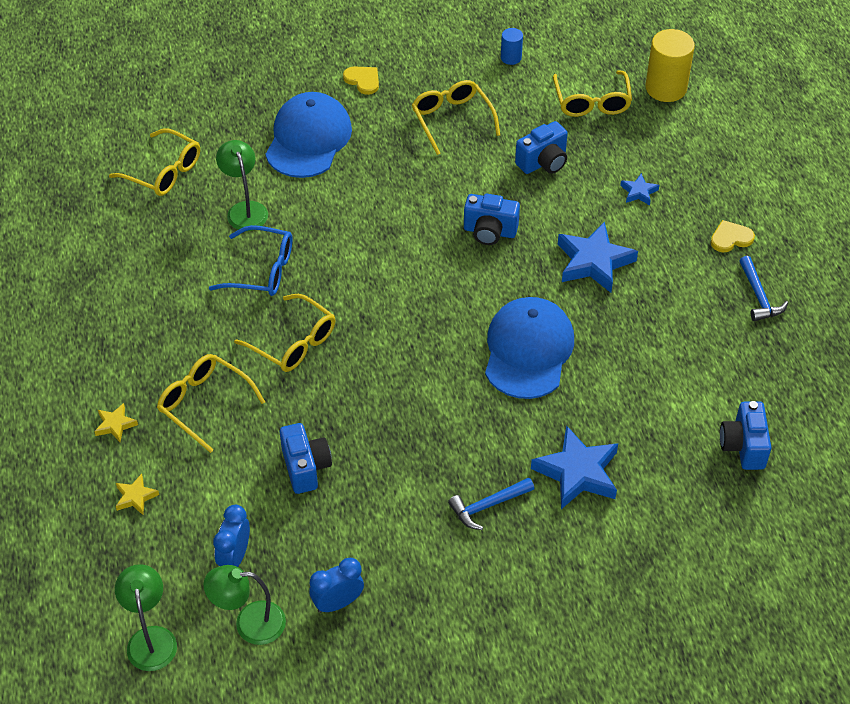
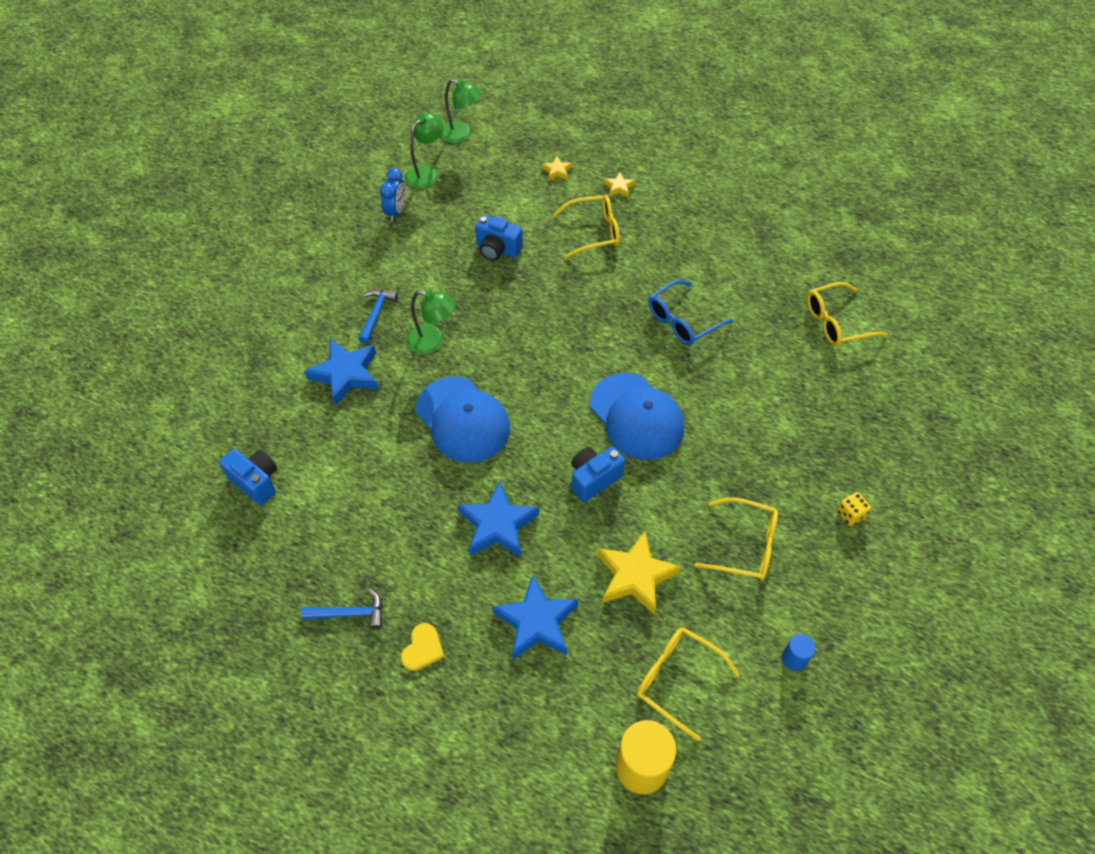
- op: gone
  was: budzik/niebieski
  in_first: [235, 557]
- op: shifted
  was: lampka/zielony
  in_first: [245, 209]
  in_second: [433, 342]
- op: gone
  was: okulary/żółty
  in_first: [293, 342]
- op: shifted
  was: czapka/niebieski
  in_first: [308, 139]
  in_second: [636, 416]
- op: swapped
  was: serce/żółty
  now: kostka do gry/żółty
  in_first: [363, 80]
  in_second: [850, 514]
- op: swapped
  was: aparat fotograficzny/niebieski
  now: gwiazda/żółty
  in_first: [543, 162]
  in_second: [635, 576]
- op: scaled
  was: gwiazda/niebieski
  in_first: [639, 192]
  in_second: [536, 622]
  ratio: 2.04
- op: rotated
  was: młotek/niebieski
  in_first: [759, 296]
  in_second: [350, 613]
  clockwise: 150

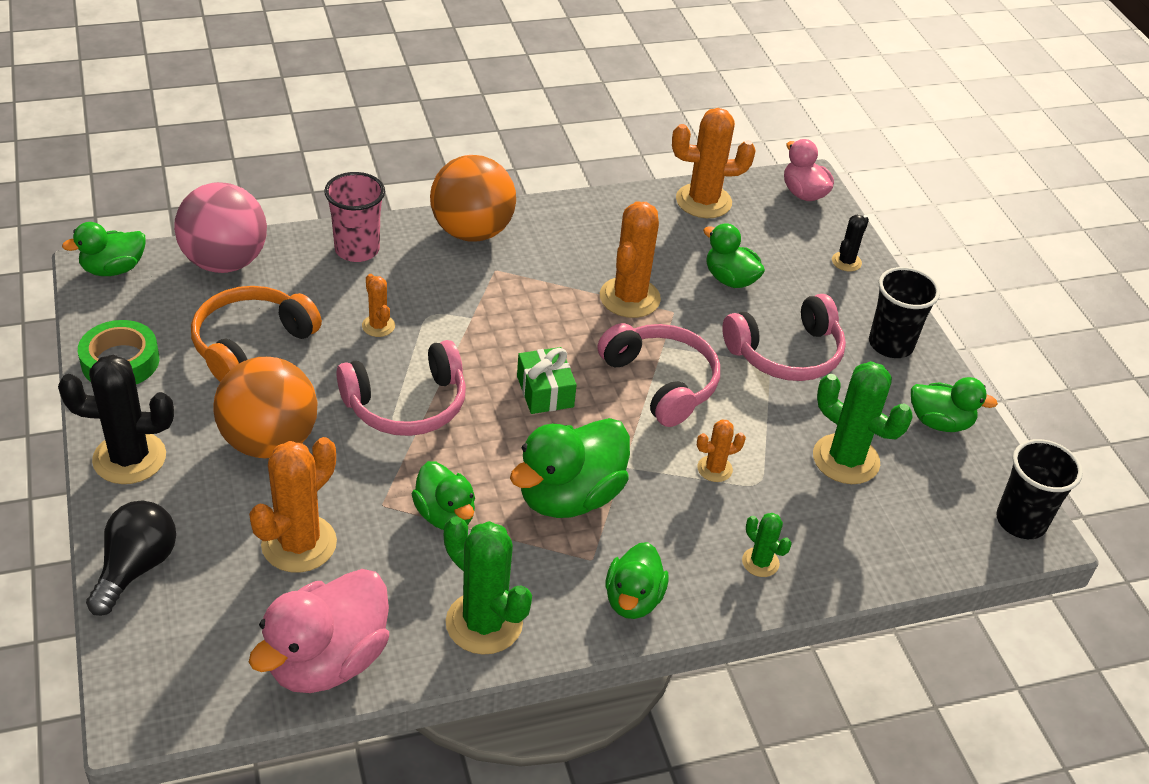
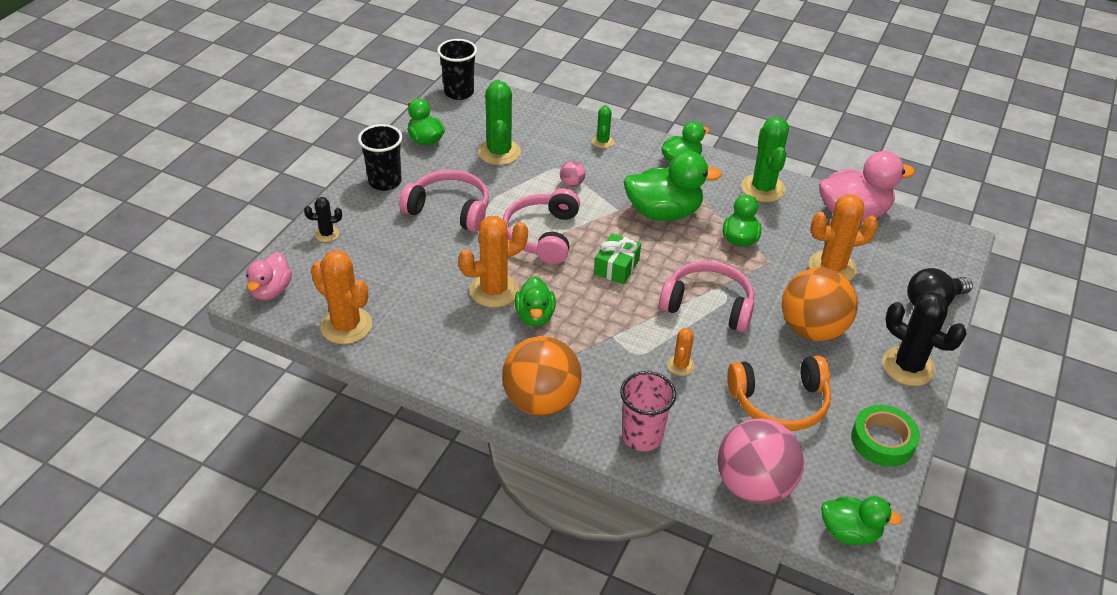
- op: swapped
  was: kaktus/pomarańczowy
  now: piłka/różowy
  in_first: [714, 469]
  in_second: [572, 183]
- op: shifted
  was: kaczka/zielony
  in_first: [730, 279]
  in_second: [535, 316]

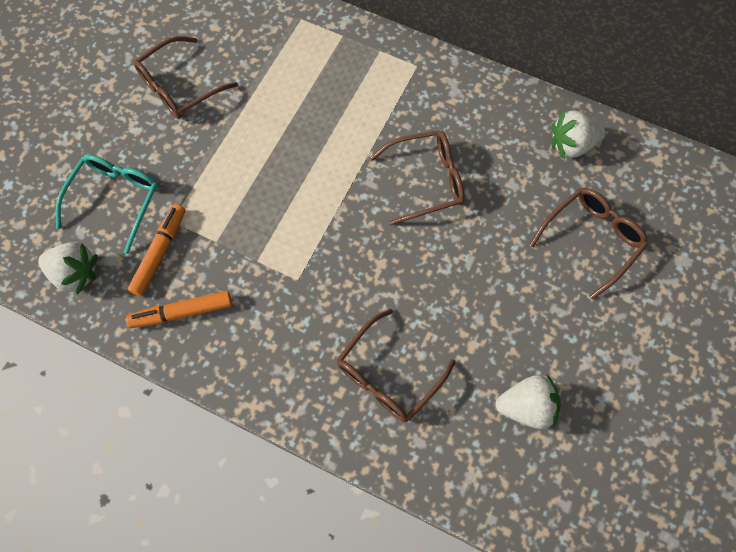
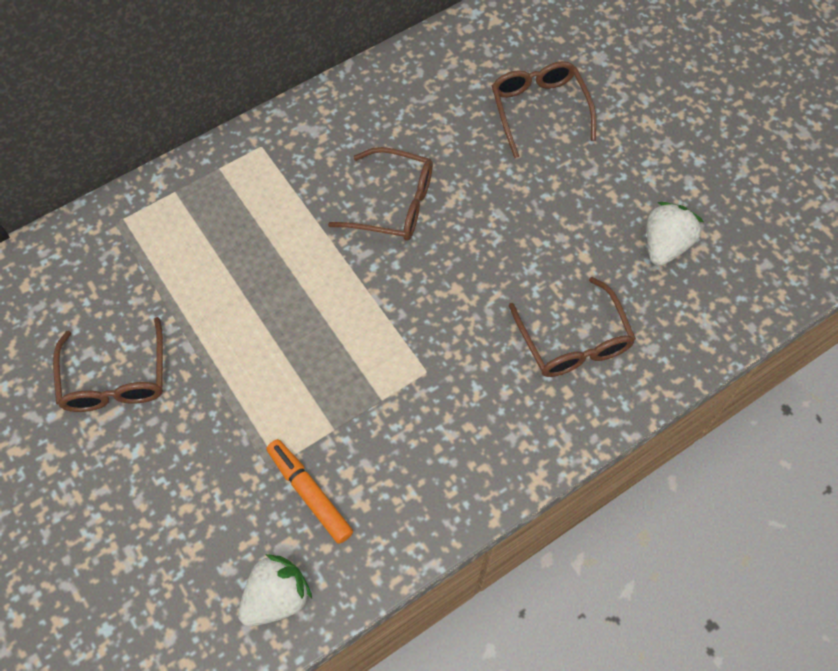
- op: gone
  was: okulary/turkusowy
  in_first: [115, 199]
- op: gone
  was: flamaster/pomarańczowy
  in_first: [182, 312]
- op: rotated
  was: okulary/brązowy
  in_first: [427, 180]
  in_second: [394, 204]
  clockwise: 90
- op: gone
  was: truskawka/biały
  in_first: [571, 145]

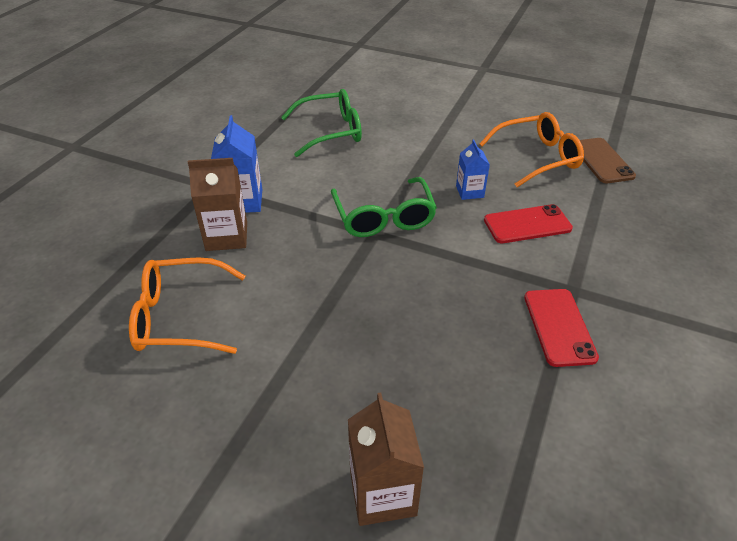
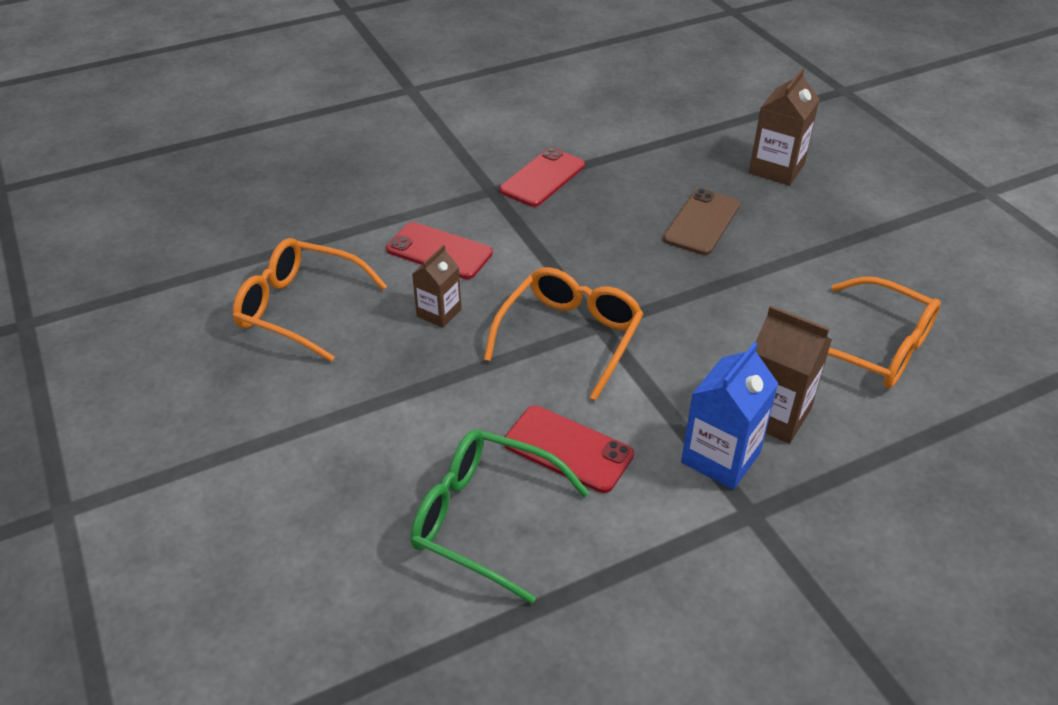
- op: repainted
  was: okulary/zielony
  now: okulary/pomarańczowy
  in_first: [383, 217]
  in_second: [569, 338]
- op: repainted
  was: karton mleka/niebieski
  now: karton mleka/brązowy
  in_first: [469, 192]
  in_second: [439, 313]
- op: shifted
  was: telefon/brązowy
  in_first: [602, 161]
  in_second: [702, 222]
- op: new
  now: telefon/czerwony
  in_second: [568, 449]

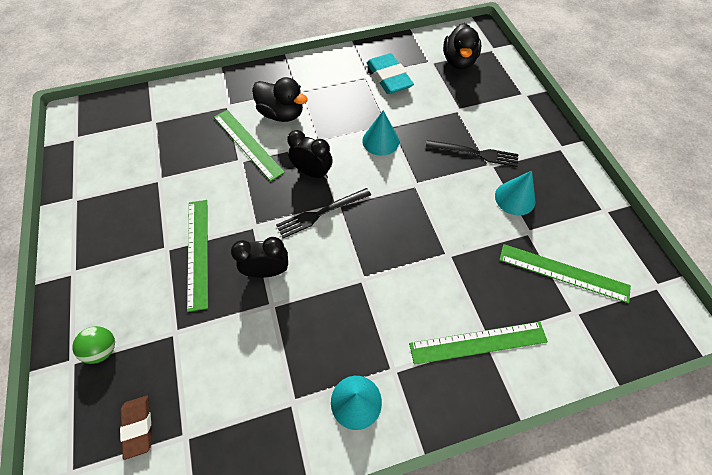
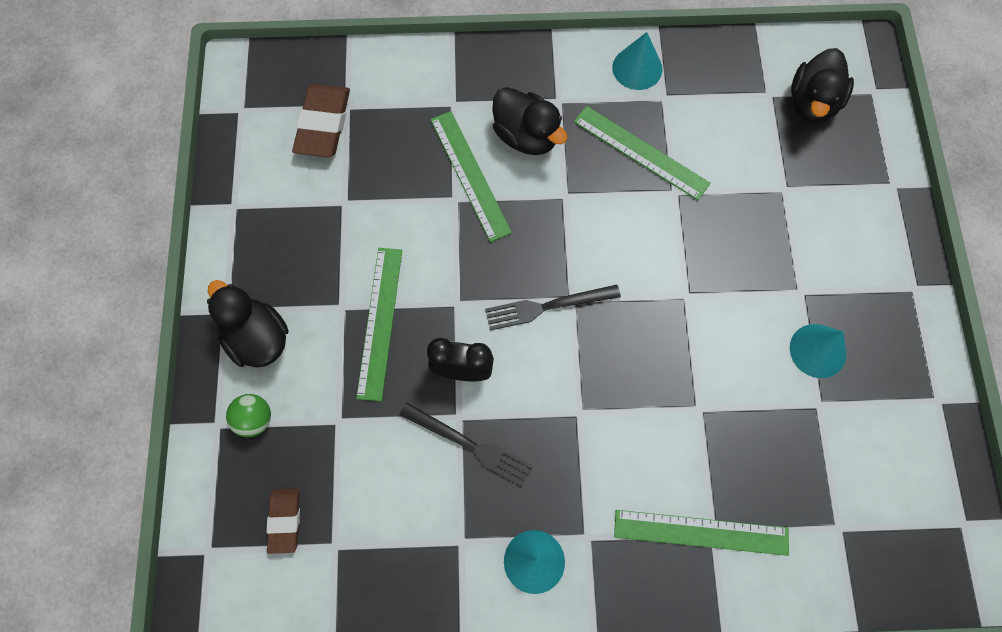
- op: gone
  was: budzik/czarny
  in_first: [312, 172]
- op: shifted
  was: stożek/turkusowy
  in_first: [380, 141]
  in_second: [637, 68]
- op: gone
  was: gumka do mazania/turkusowy
  in_first: [389, 77]
- op: shifted
  was: widelec/czarny
  in_first: [475, 153]
  in_second: [470, 445]
- op: shifted
  was: linijka/zielony
  in_first: [563, 272]
  in_second: [640, 152]
- op: new
  now: kaczka/czarny
  in_second: [258, 338]
- op: new
  now: gumka do mazania/brązowy
  in_second: [323, 124]

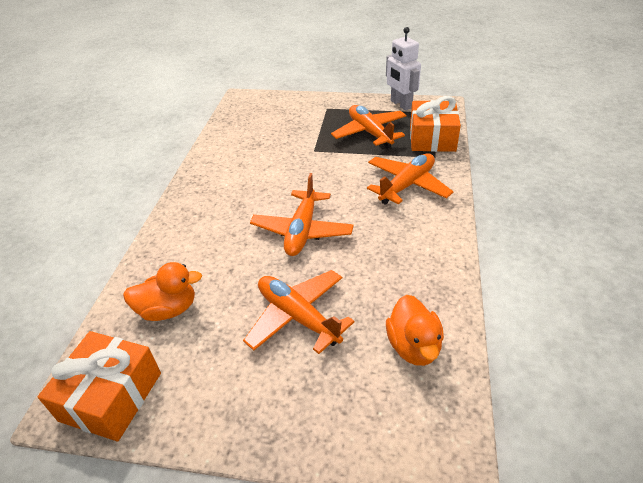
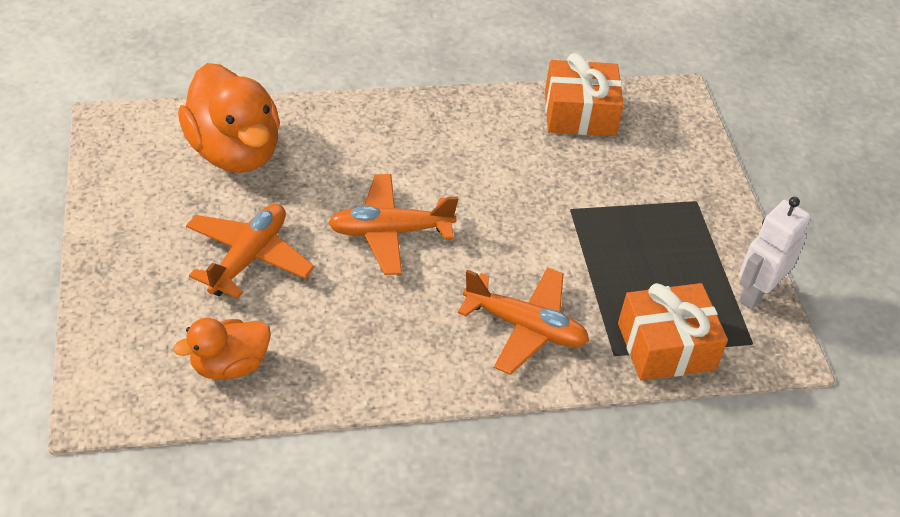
- op: shifted
  was: prezent/pomarańczowy
  in_first: [111, 396]
  in_second: [579, 113]
- op: scaled
  was: kaczka/pomarańczowy
  in_first: [168, 309]
  in_second: [234, 151]
  ratio: 1.74
- op: gone
  was: samolot/pomarańczowy
  in_first: [370, 133]

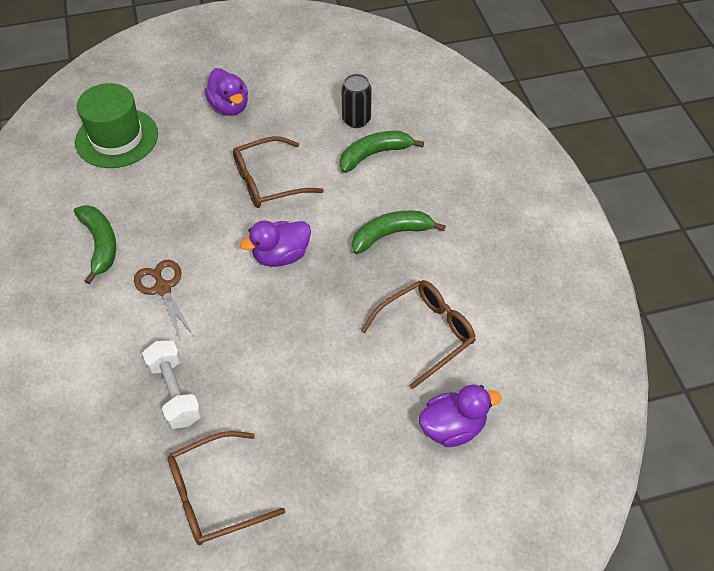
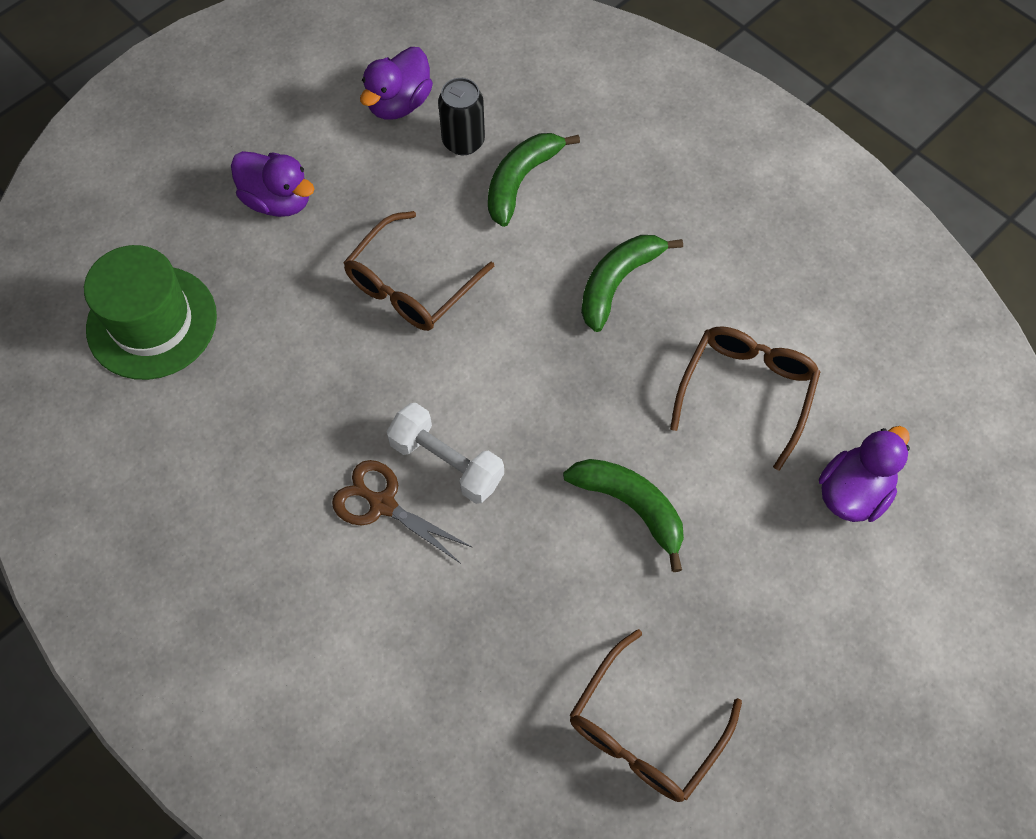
- op: shifted
  was: banan/zielony
  in_first: [100, 244]
  in_second: [631, 506]
- op: shifted
  was: hantel/biały
  in_first: [175, 392]
  in_second: [446, 462]
- op: shifted
  was: kaczka/fioletowy
  in_first: [281, 256]
  in_second: [399, 103]

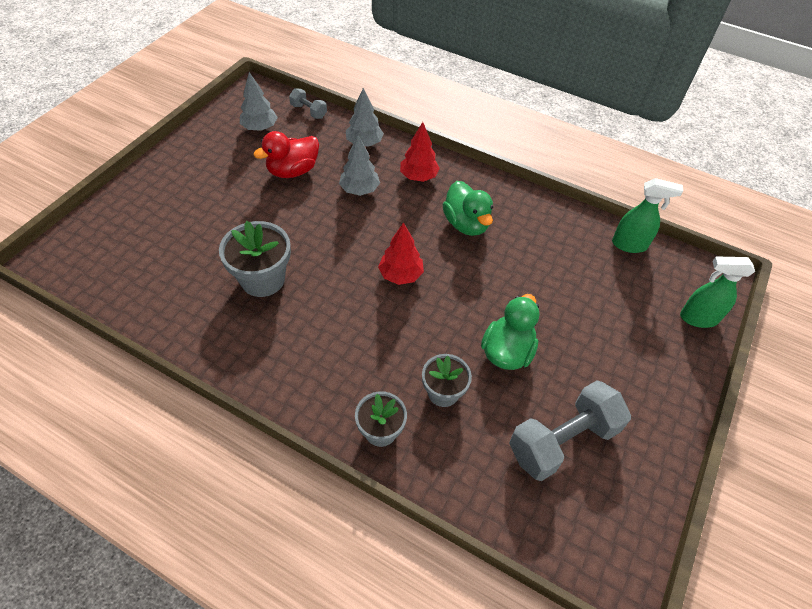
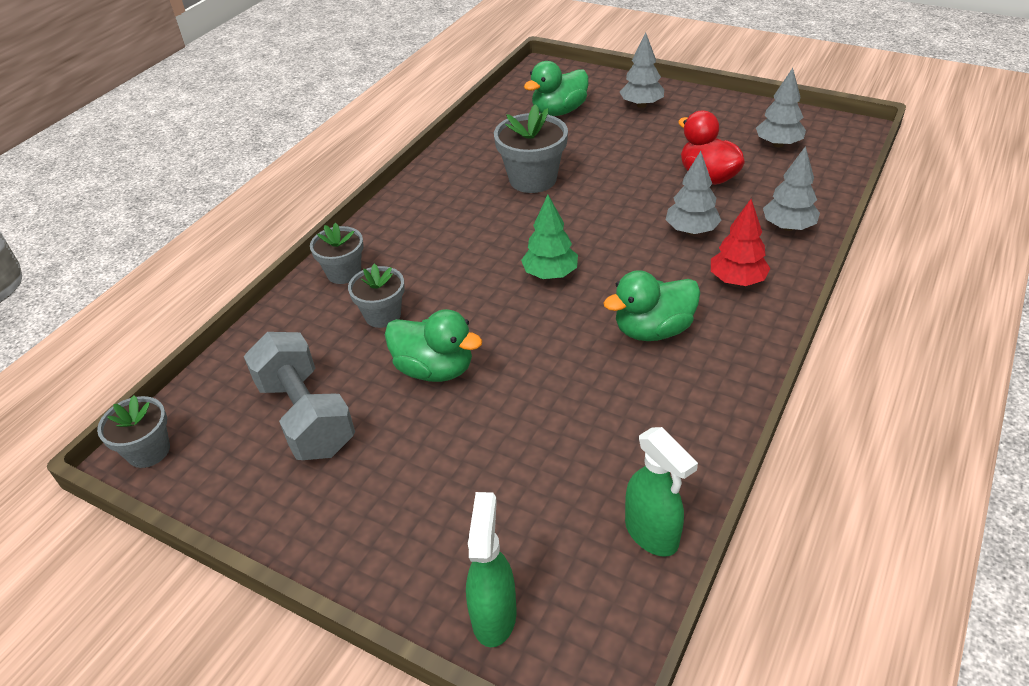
- op: gone
  was: hantel/szary
  in_first: [309, 111]
- op: repainted
  was: drzewko/czerwony
  now: drzewko/zielony
  in_first: [401, 275]
  in_second: [550, 274]
- op: rotated
  was: spryskiwacz/zielony
  in_first: [629, 245]
  in_second: [652, 534]
  clockwise: -45
- op: new
  now: doniczka/szary
  in_second: [148, 451]
- op: new
  now: kaczka/zielony
  in_second: [559, 111]
- op: new
  now: drzewko/szary
  in_second: [641, 105]

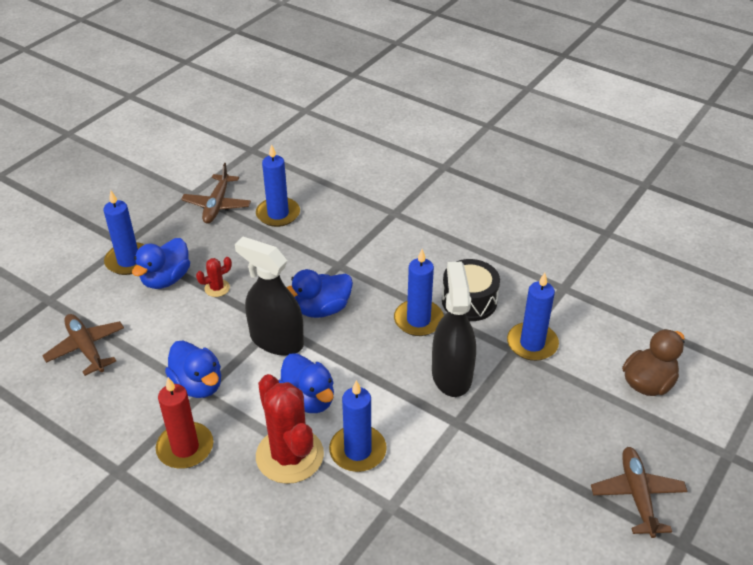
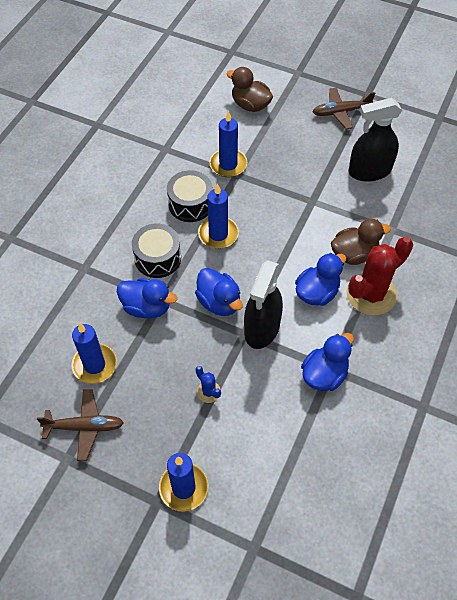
- op: gone
  was: samolot/brązowy
  in_first: [86, 348]
- op: shifted
  was: kaczka/niebieski
  in_first: [166, 279]
  in_second: [147, 307]
- op: gone
  was: świeca/czerwony
  in_first: [185, 448]
- op: repainted
  was: kaktus/czerwony
  now: kaktus/niebieski
  in_first: [217, 288]
  in_second: [208, 392]
- op: swapped
  was: świeca/niebieski
  now: kaczka/brązowy
  in_first: [357, 451]
  in_second: [354, 254]
- op: shifted
  was: spryskiwacz/czarny
  in_first: [451, 375]
  in_second: [369, 171]
- op: new
  now: bęben/czarny
  in_second: [158, 258]

